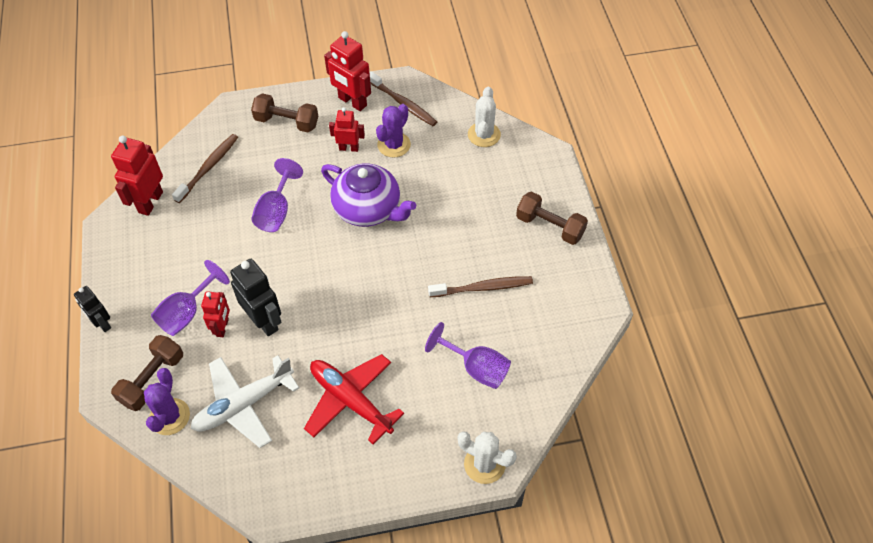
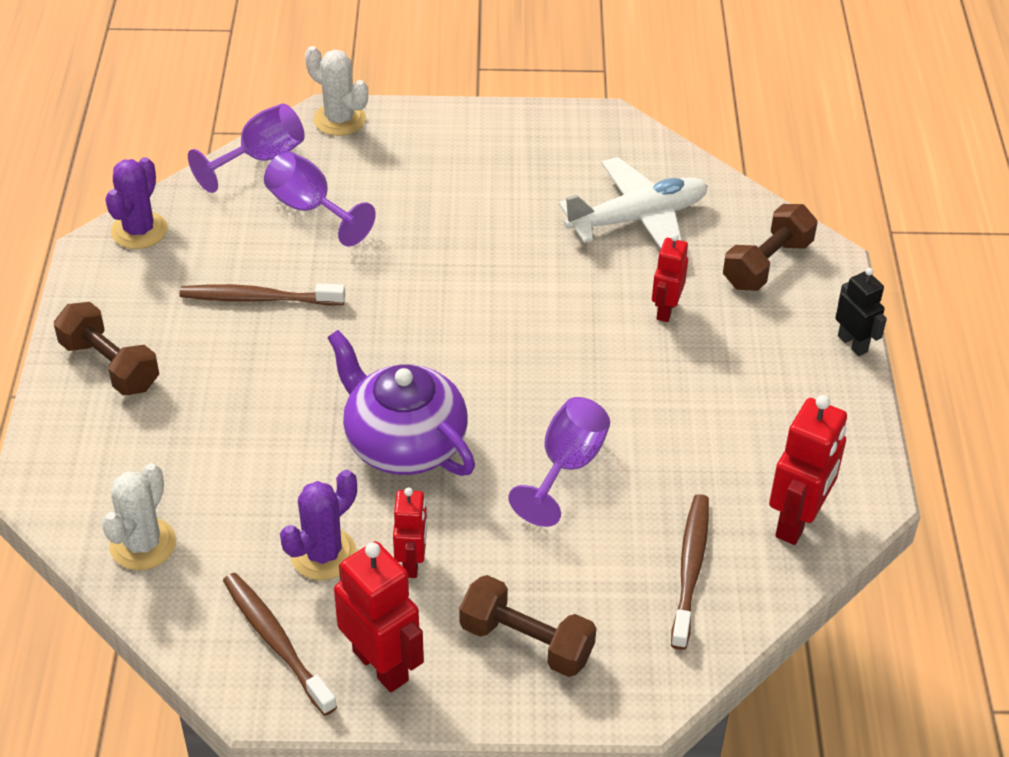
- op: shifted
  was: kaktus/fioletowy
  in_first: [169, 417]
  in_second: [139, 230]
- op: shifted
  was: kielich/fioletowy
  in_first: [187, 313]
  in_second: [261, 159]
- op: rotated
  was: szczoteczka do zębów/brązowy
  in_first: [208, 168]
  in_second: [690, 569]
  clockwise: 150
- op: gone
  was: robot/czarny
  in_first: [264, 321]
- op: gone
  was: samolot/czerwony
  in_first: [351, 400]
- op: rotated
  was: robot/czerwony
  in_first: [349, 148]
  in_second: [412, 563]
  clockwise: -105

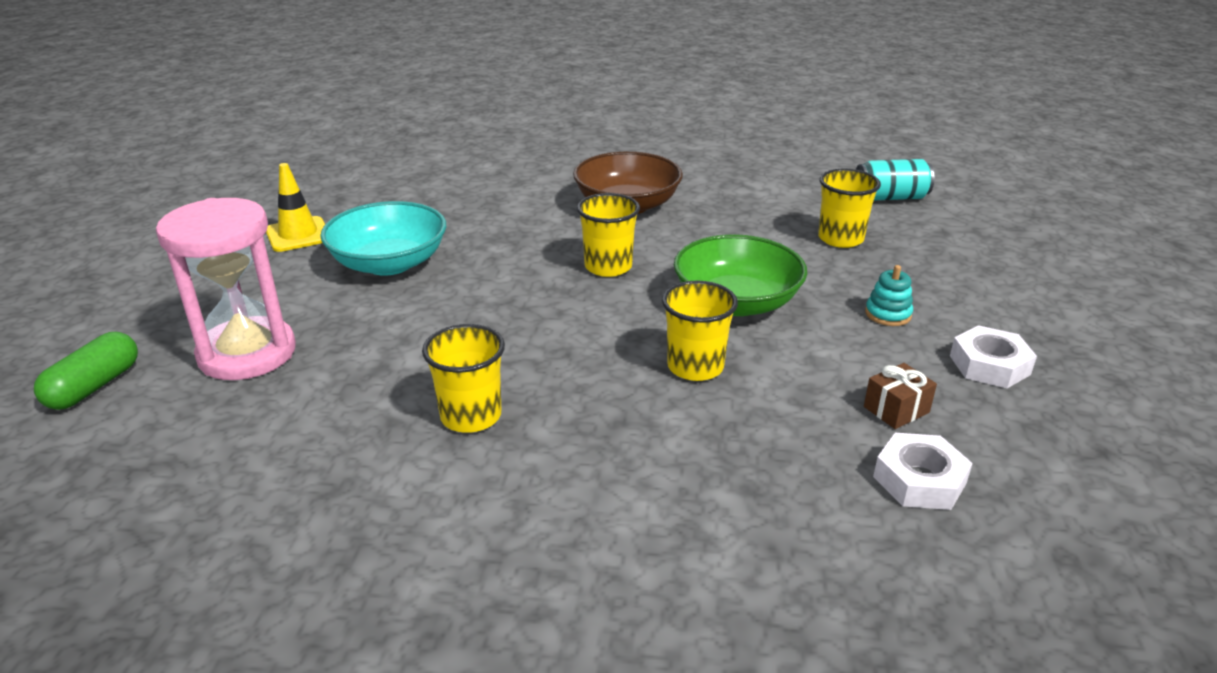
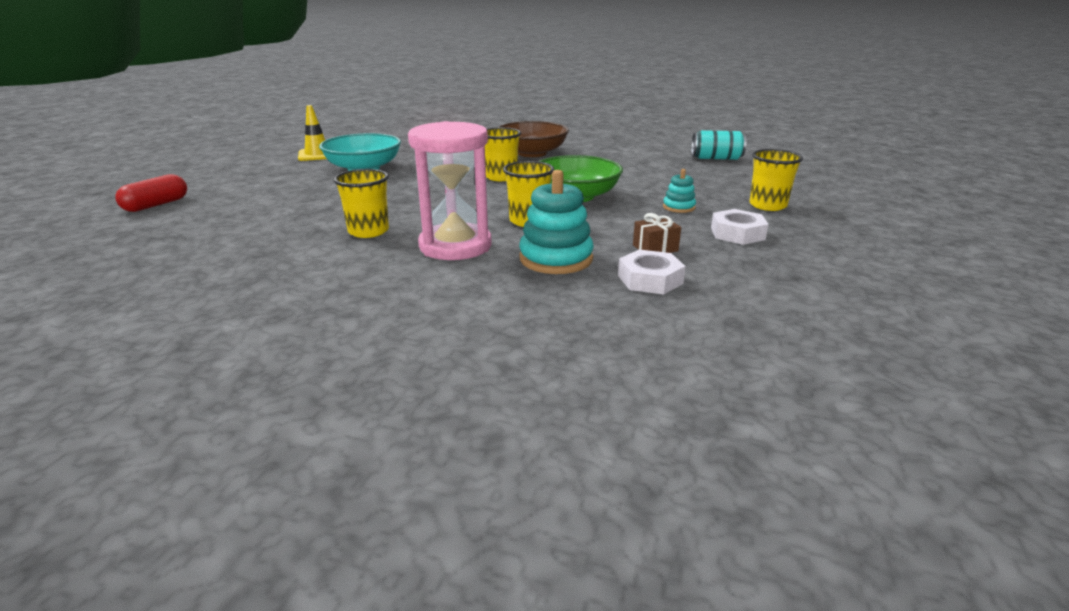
- op: repainted
  was: kapsułka/zielony
  now: kapsułka/czerwony
  in_first: [94, 386]
  in_second: [156, 205]
- op: shifted
  was: klepsydra/różowy
  in_first: [247, 353]
  in_second: [455, 246]
- op: shifted
  was: szklanka/żółty
  in_first: [840, 239]
  in_second: [767, 205]
- op: new
  now: zabawka nakładanka/turkusowy
  in_second: [556, 259]

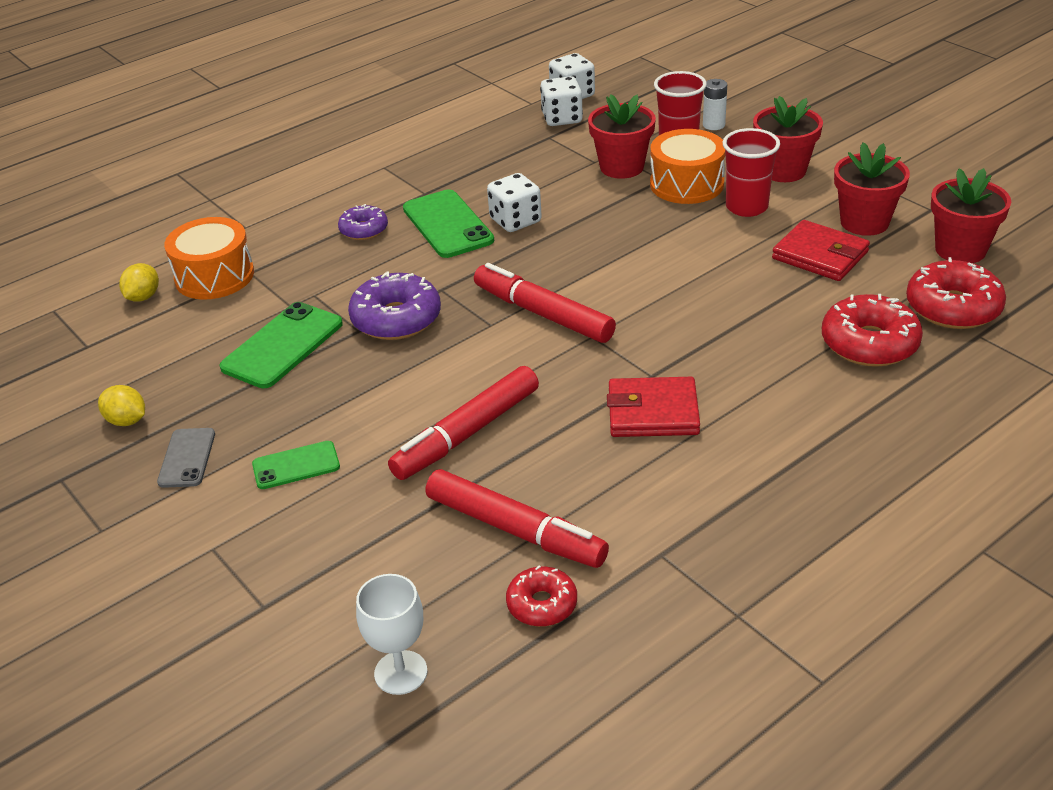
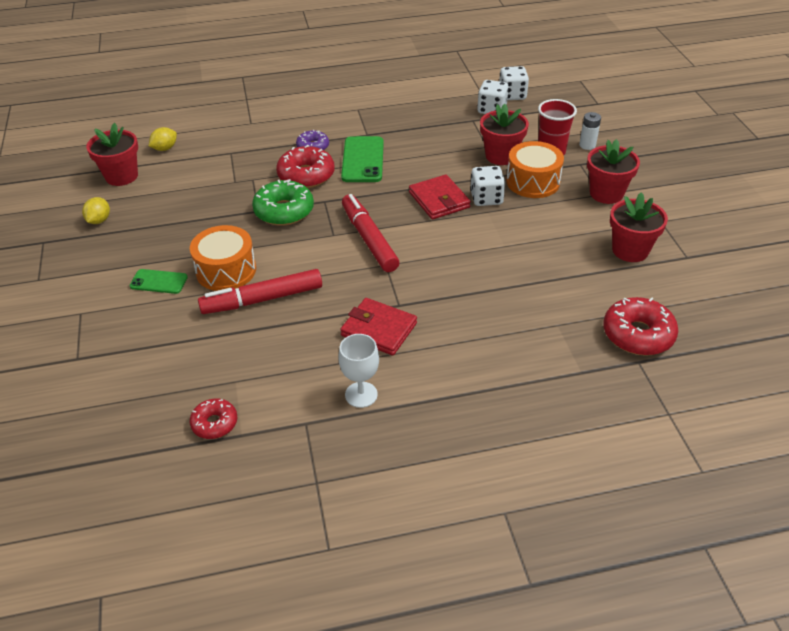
- op: rotated
  was: cytryna/żółty
  in_first: [127, 421]
  in_second: [99, 220]
  clockwise: 45
- op: gone
  was: telefon/szary
  in_first: [187, 458]
- op: shifted
  was: bęben/pomarańczowy
  in_first: [214, 276]
  in_second: [226, 270]
- op: gone
  was: telefon/zielony
  in_first: [282, 345]
- op: repainted
  was: donut/fioletowy
  now: donut/zielony
  in_first: [396, 319]
  in_second: [284, 211]
- op: shifted
  was: kielich/biały
  in_first: [400, 672]
  in_second: [361, 394]
- op: gone
  was: flamaster/czerwony
  in_first: [515, 530]
- op: shifted
  was: kostka do gry/biały
  in_first: [515, 221]
  in_second: [486, 198]
- op: gone
  was: szklanka/czerwony
  in_first: [746, 207]
- op: shifted
  was: portfel/czerwony
  in_first: [820, 255]
  in_second: [439, 200]
- op: shifted
  was: donut/czerwony
  in_first: [869, 343]
  in_second: [306, 175]
- op: shifted
  was: doniczka/czerwony
  in_first: [960, 250]
  in_second: [121, 176]

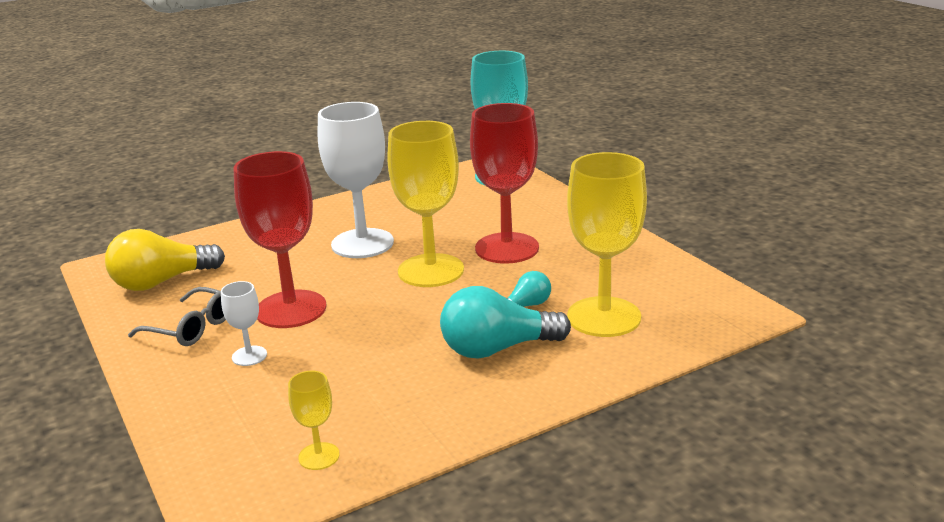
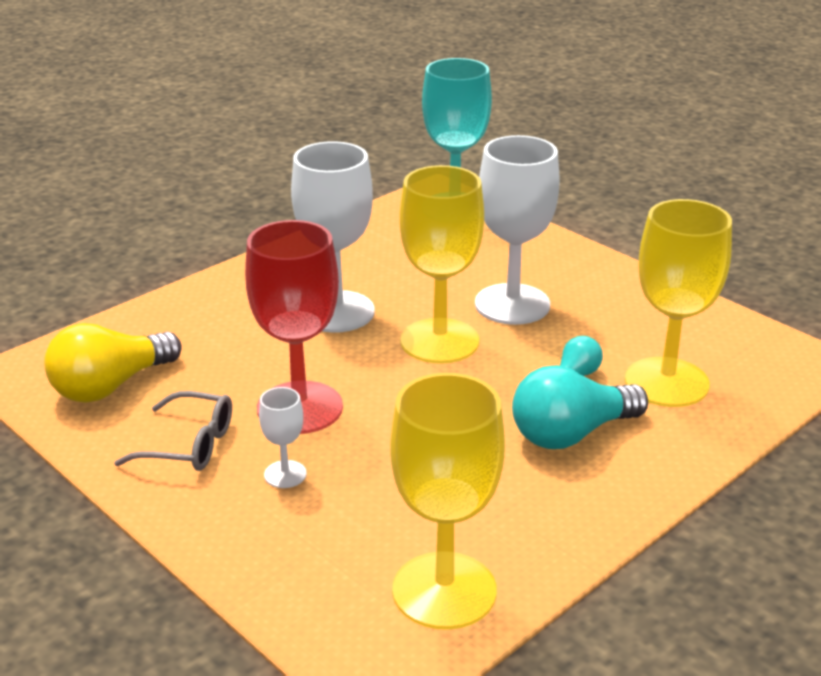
- op: scaled
  was: kielich/żółty
  in_first: [319, 456]
  in_second: [444, 590]
  ratio: 2.19
- op: repainted
  was: kielich/czerwony
  now: kielich/biały
  in_first: [507, 248]
  in_second: [512, 304]

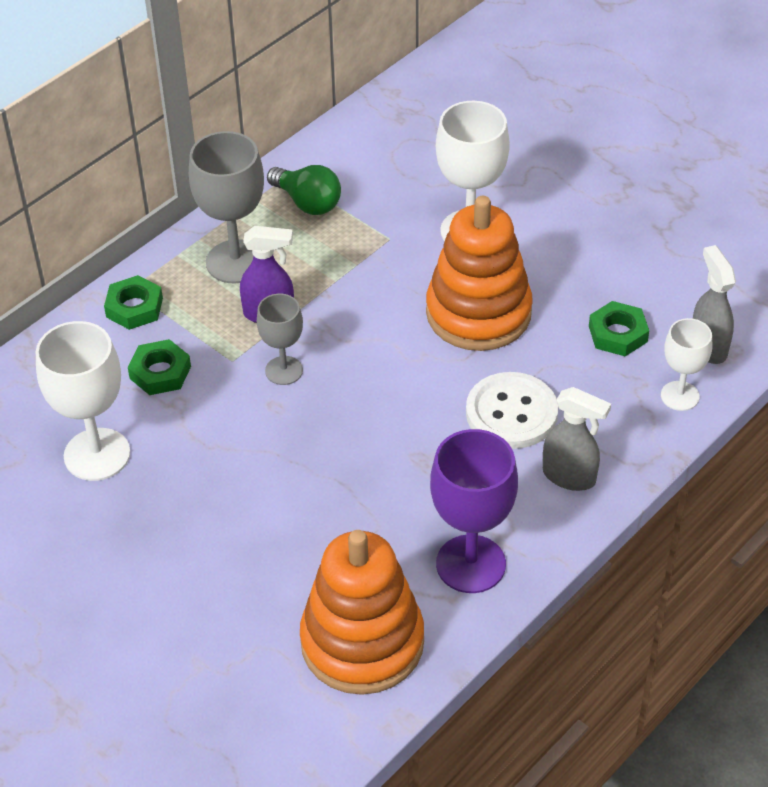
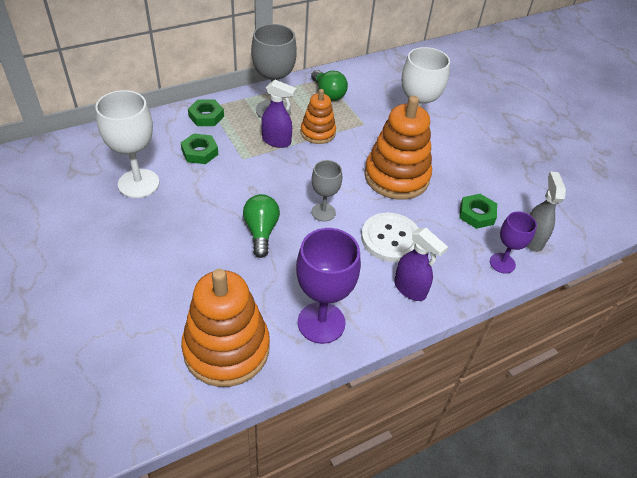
- op: shifted
  was: kielich/szary
  in_first: [284, 370]
  in_second: [323, 212]
- op: repainted
  was: spryskiwacz/szary
  now: spryskiwacz/fioletowy
  in_first: [569, 477]
  in_second: [410, 289]
- op: repainted
  was: kielich/biały
  now: kielich/fioletowy
  in_first: [679, 396]
  in_second: [502, 263]
- op: new
  now: żarówka/zielony
  in_second: [261, 231]
- op: new
  now: zabawka nakładanka/pomarańczowy
  in_second: [318, 133]

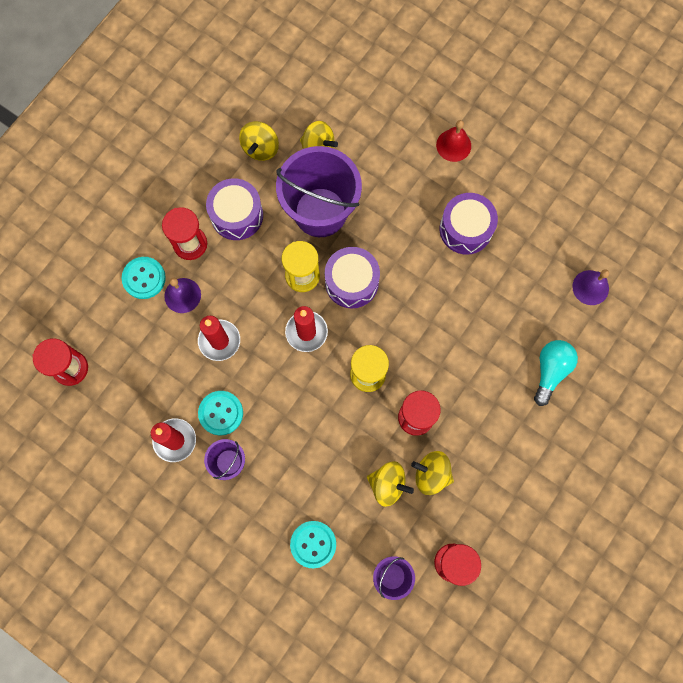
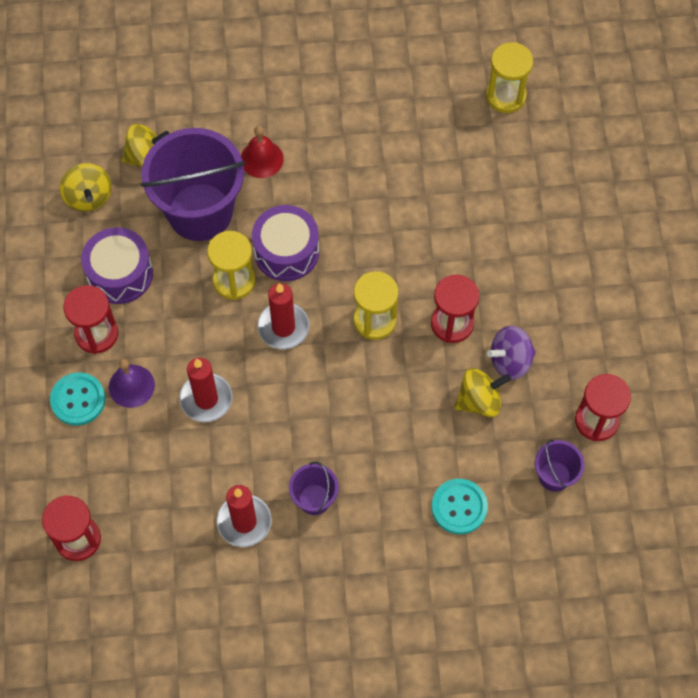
- op: gone
  was: guzik/turkusowy
  in_first: [221, 413]
- op: repainted
  was: bączek/żółty
  now: bączek/fioletowy
  in_first: [431, 474]
  in_second: [510, 361]
- op: shifted
  was: dzwonek/czerwony
  in_first: [453, 145]
  in_second: [261, 159]
- op: gone
  was: bęben/fioletowy
  in_first: [465, 229]
- op: gone
  was: żarówka/turkusowy
  in_first: [550, 371]
- op: swapped
  was: dzwonek/fioletowy
  now: klepsydra/żółty
  in_first: [590, 287]
  in_second: [506, 96]

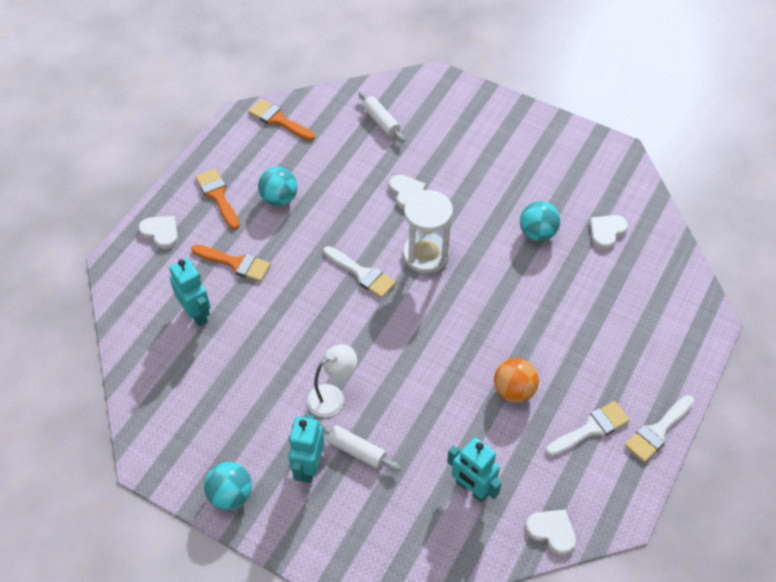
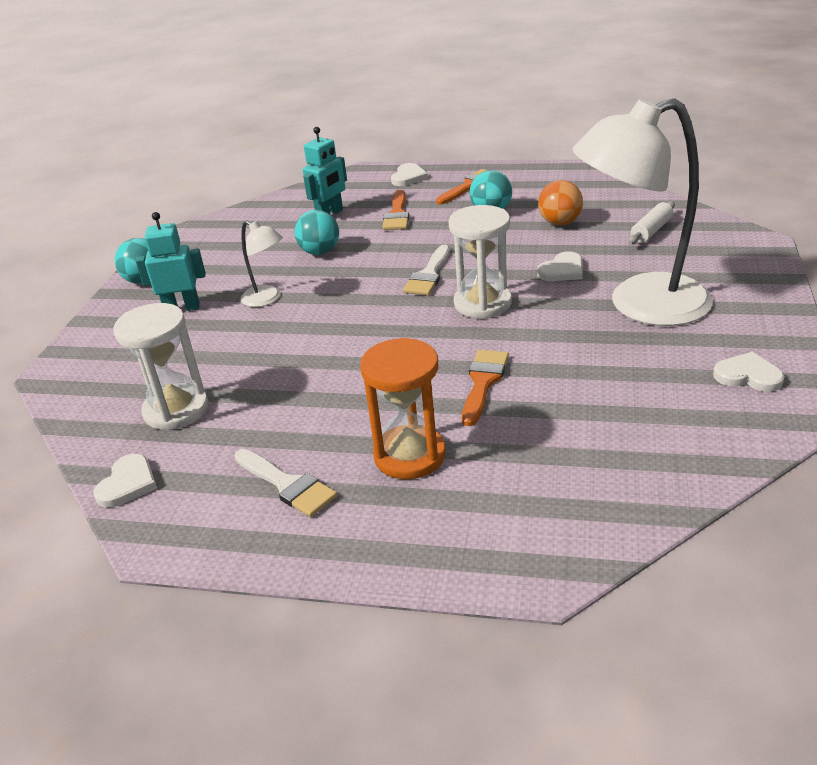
- op: shifted
  was: pędzel/pomarańczowy
  in_first: [278, 120]
  in_second: [483, 382]
- op: gone
  was: wałek do ciasta/biały
  in_first: [357, 451]
- op: swapped
  was: robot/turkusowy
  now: klepsydra/biały
  in_first: [471, 489]
  in_second: [176, 410]
- op: shifted
  was: piłka/pomarańczowy
  in_first: [514, 391]
  in_second: [560, 223]
- op: shifted
  was: piłka/turkusowy
  in_first: [537, 233]
  in_second: [320, 252]
- op: shifted
  was: serce/biały
  in_first: [606, 232]
  in_second: [748, 375]
- op: gone
  was: pędzel/biały
  in_first: [657, 431]
- op: new
  now: klepsydra/pomarańczowy
  in_second: [409, 455]
- op: new
  now: lampka/biały
  in_second: [640, 305]

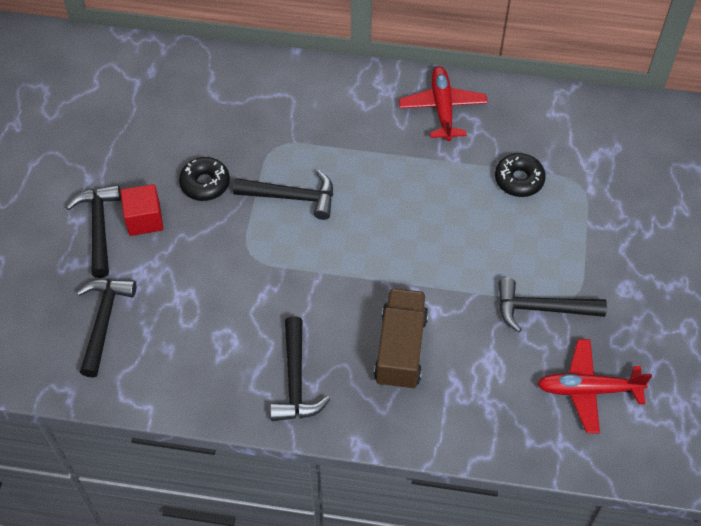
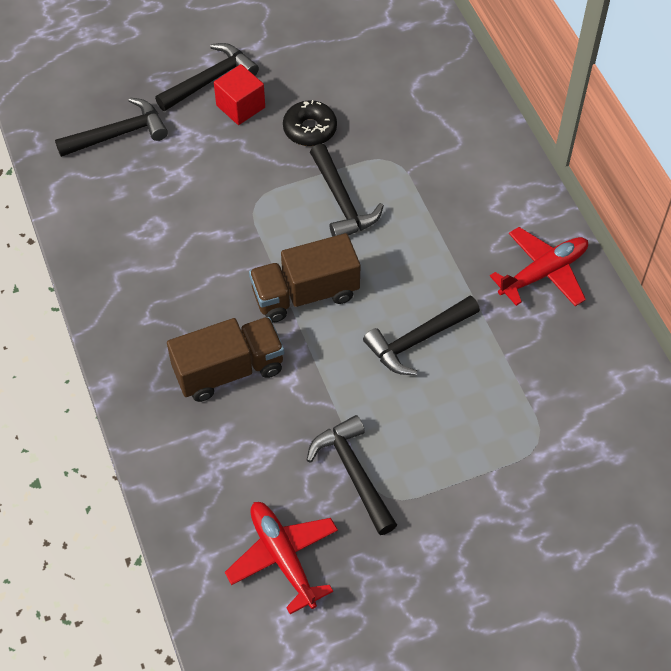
- op: shifted
  was: młotek/czarny
  in_first: [295, 380]
  in_second: [418, 340]
- op: gone
  was: donut/czarny
  in_first: [519, 180]
- op: new
  now: ciężarówka/brązowy
  in_second: [305, 294]

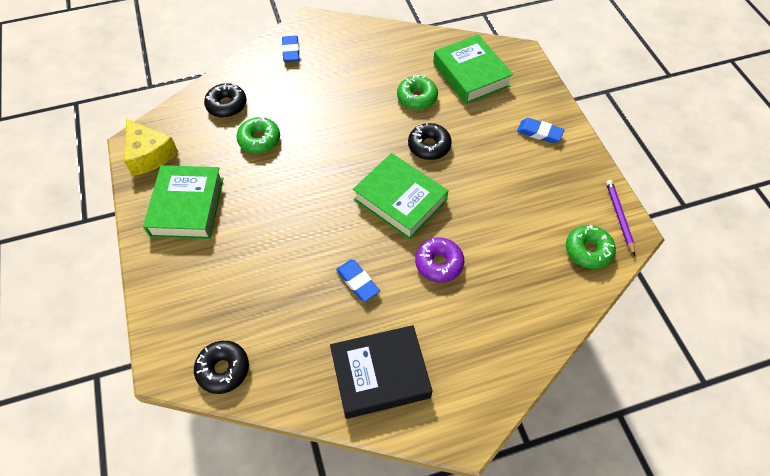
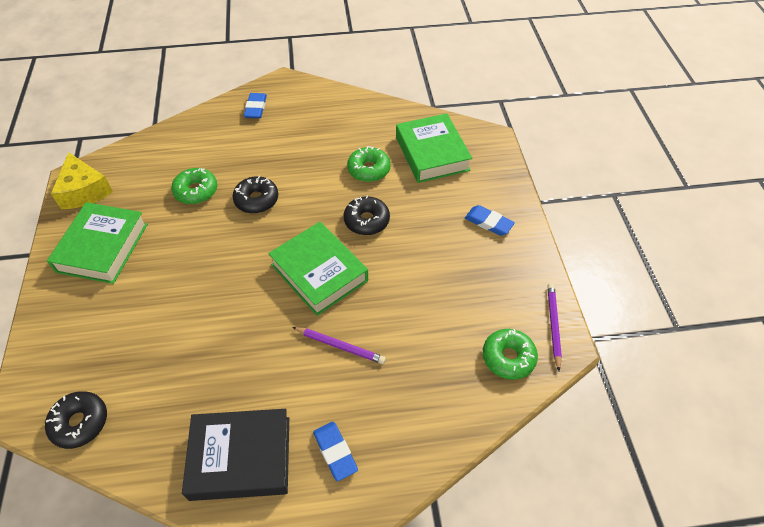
- op: shifted
  was: donut/czarny
  in_first: [227, 105]
  in_second: [256, 200]
- op: shifted
  was: gumka do mazania/niebieski
  in_first: [357, 282]
  in_second: [335, 452]
- op: swapped
  was: donut/fioletowy
  now: ołówek/fioletowy
  in_first: [439, 263]
  in_second: [340, 346]

